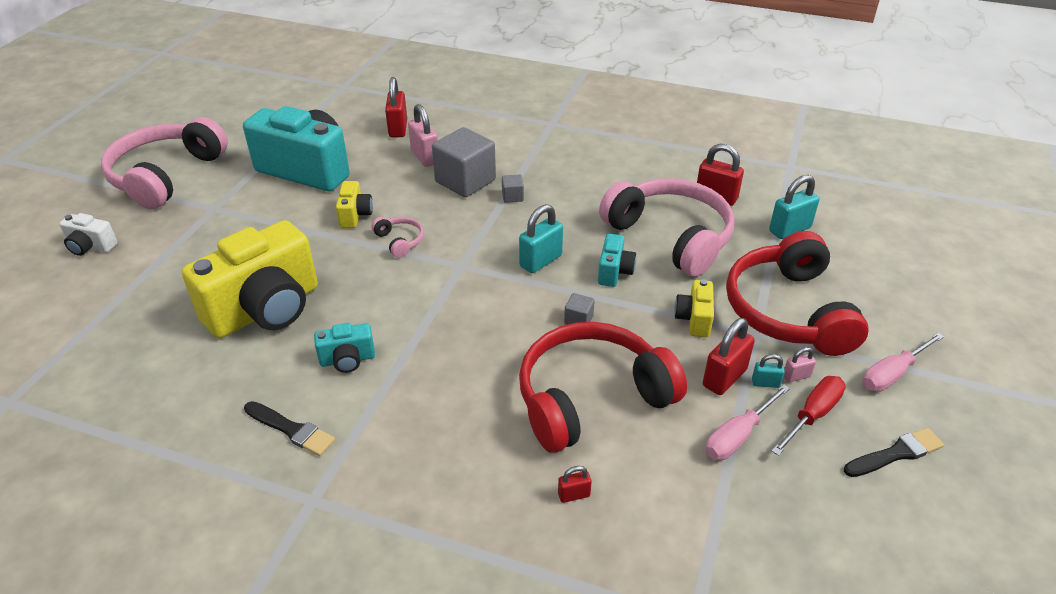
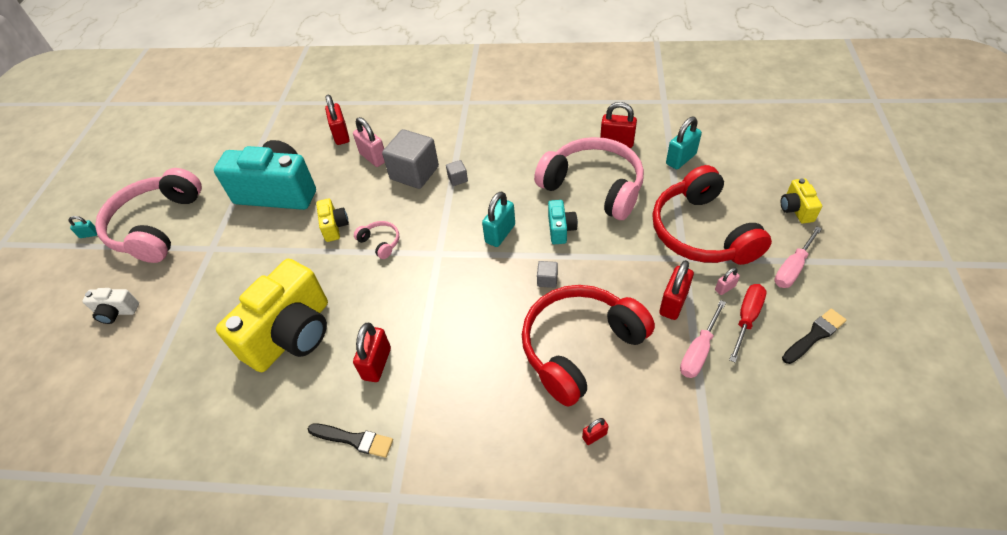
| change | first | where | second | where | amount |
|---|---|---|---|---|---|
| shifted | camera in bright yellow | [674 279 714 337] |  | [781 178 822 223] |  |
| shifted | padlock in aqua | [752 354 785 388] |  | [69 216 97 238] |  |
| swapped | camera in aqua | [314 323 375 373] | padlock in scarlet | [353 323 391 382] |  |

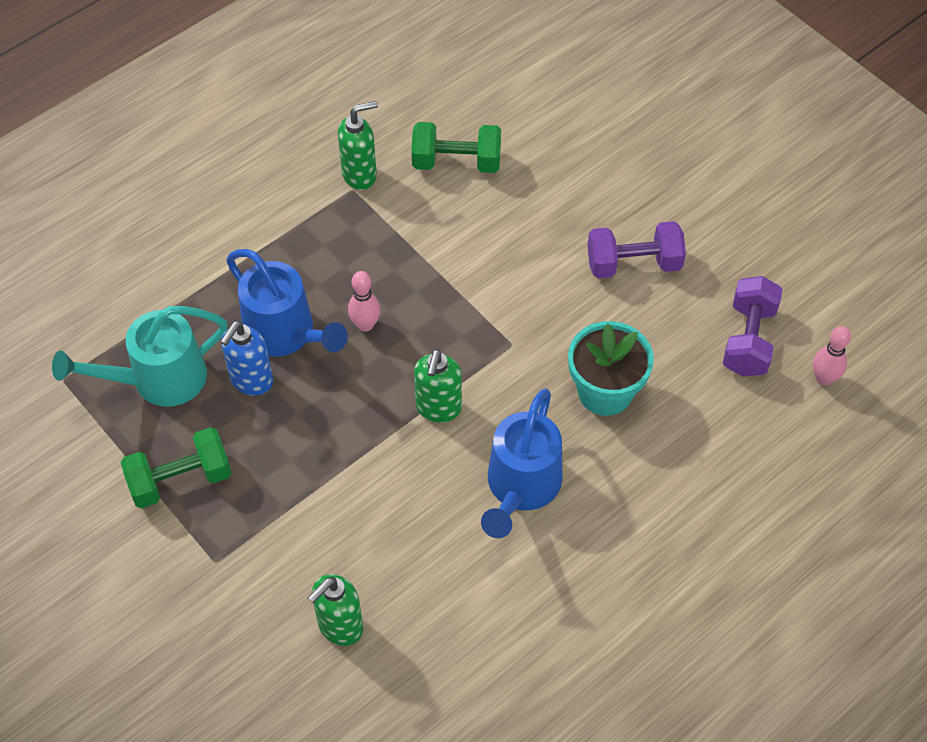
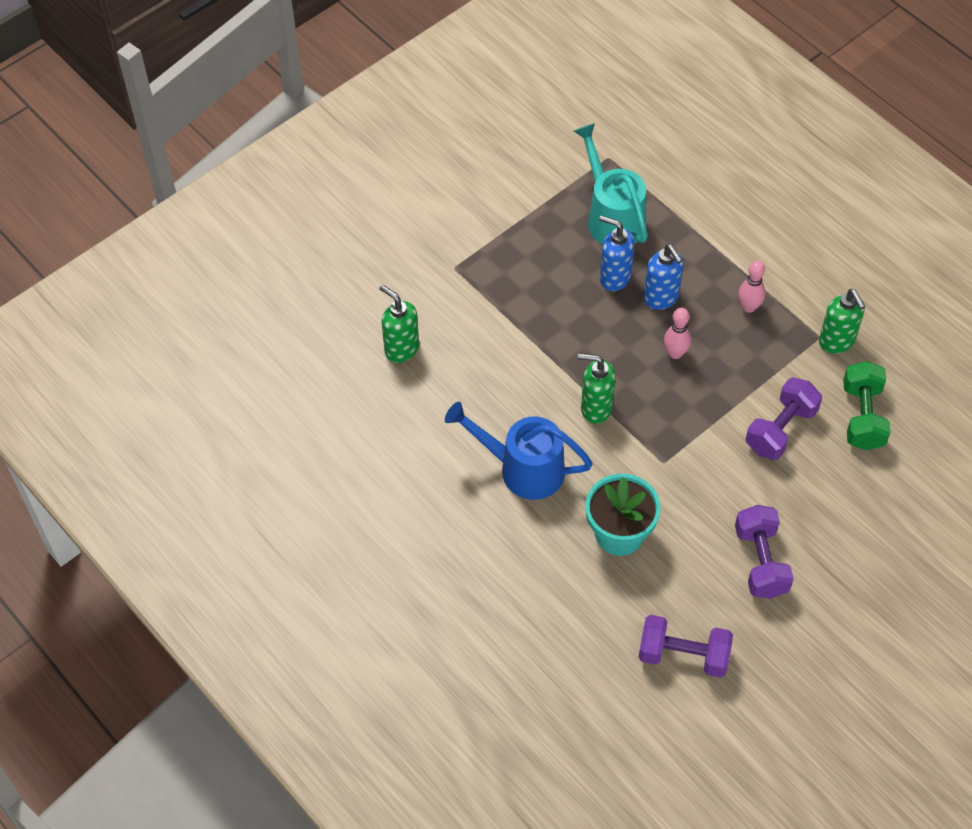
| change | first | where | second | where | amount |
|---|---|---|---|---|---|
| gone | dumbbell in green | [121 427 232 508] |  |  |  |
| new |  |  | dumbbell in purple | [746 378 822 460] |  |
| shifted | skittle in rosy | [813 326 851 386] |  | [738 261 766 313] |  |
| swapped | sprinkling can in cobalt | [226 249 348 357] | soap pump in cobalt | [644 244 684 310] |  |

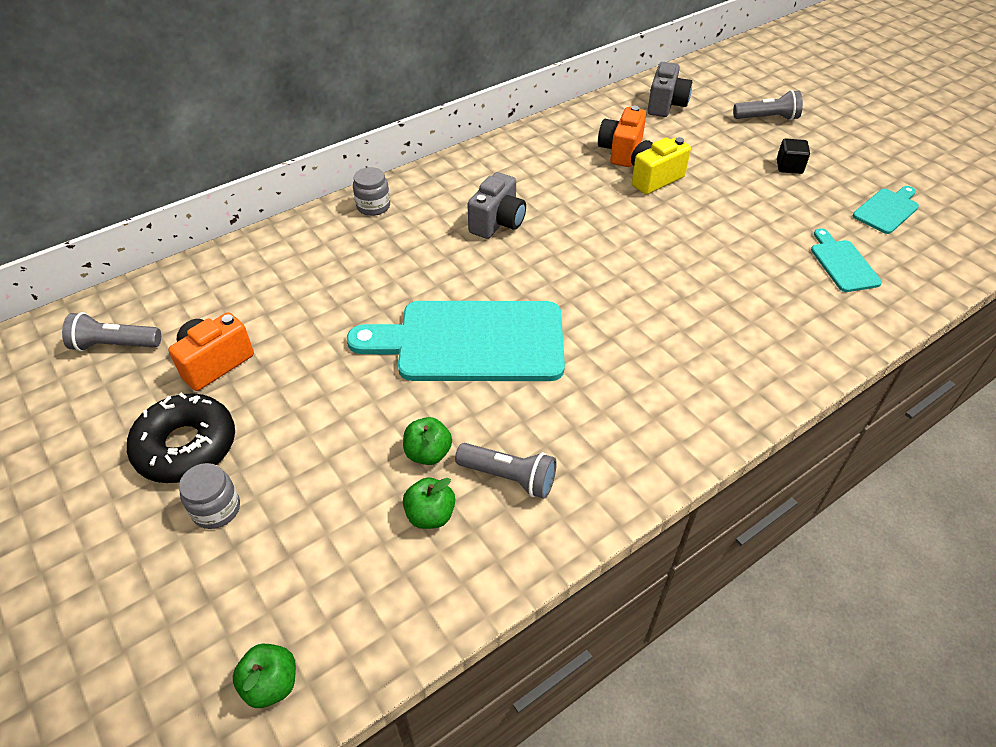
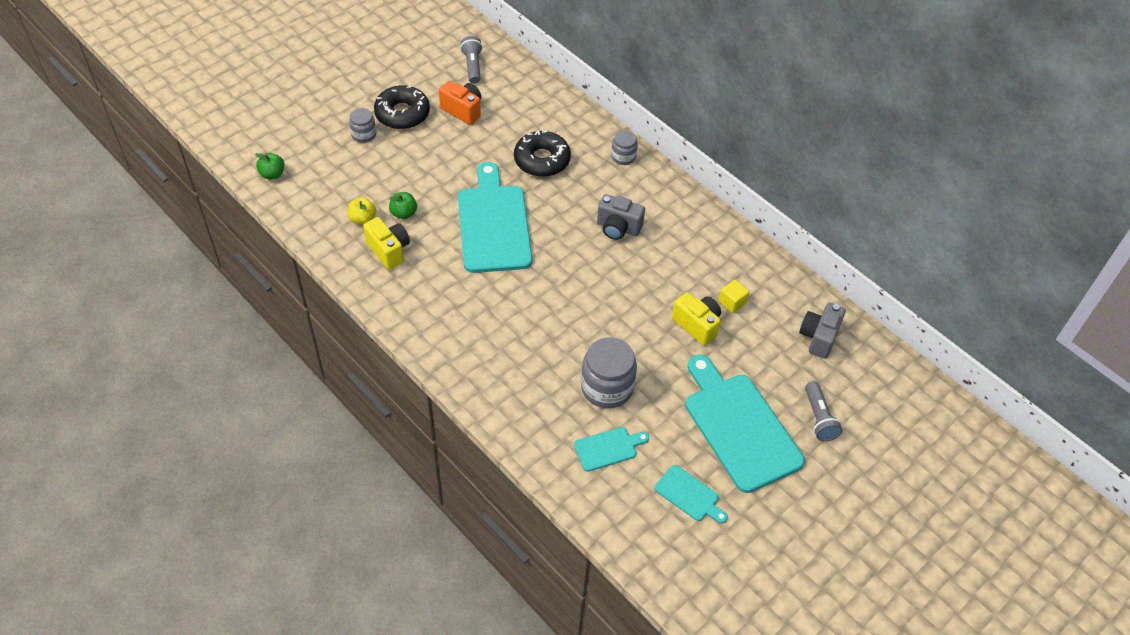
| change | first | where | second | where | amount |
|---|---|---|---|---|---|
| new |  |  | doughnut in jet-black | [514 131 571 177] |  |
| new |  |  | jam jar in ash-grey | [581 337 637 409] |  |
| swapped | pocket torch in ash-grey | [455 443 557 499] | camera in bright yellow | [363 217 410 270] |  |
| swapped | camera in orange-coloured | [598 106 646 167] | block in bright yellow | [719 280 749 313] |  |
| swapped | block in jet-black | [777 138 810 174] | chopping board in aqua | [685 355 805 493] |  |
| repainted | apple in green | [403 477 455 529] | apple in bright yellow | [348 197 376 225] |  |
| rotated | camera in ash-grey | [648 62 692 117] |  | [799 302 846 359] | 105 degrees clockwise |

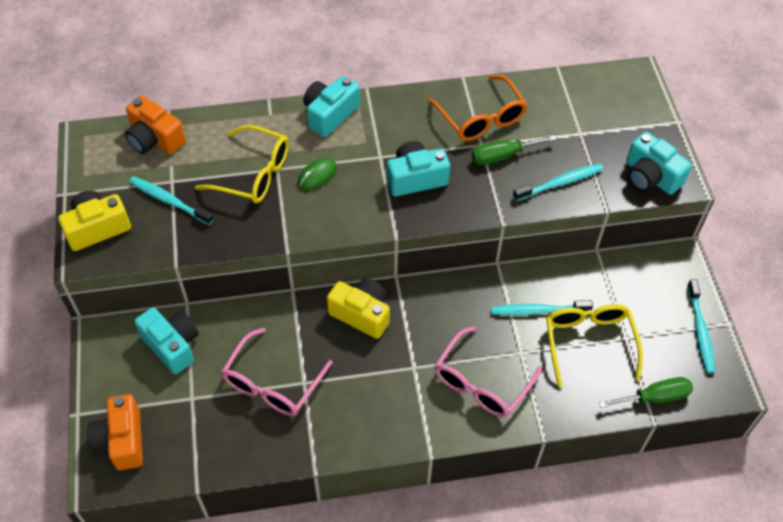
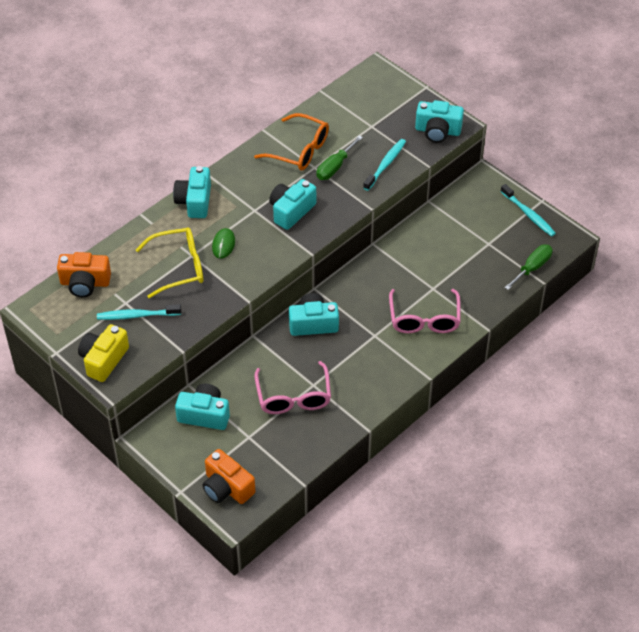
| change | first | where | second | where | amount |
|---|---|---|---|---|---|
| gone | tooth brush in aqua | [491 300 593 315] |  |  |  |
| gone | spectacles in bright yellow | [546 304 643 387] |  |  |  |
| repainted | camera in bright yellow | [327 278 390 339] | camera in aqua | [289 293 339 336] |  |

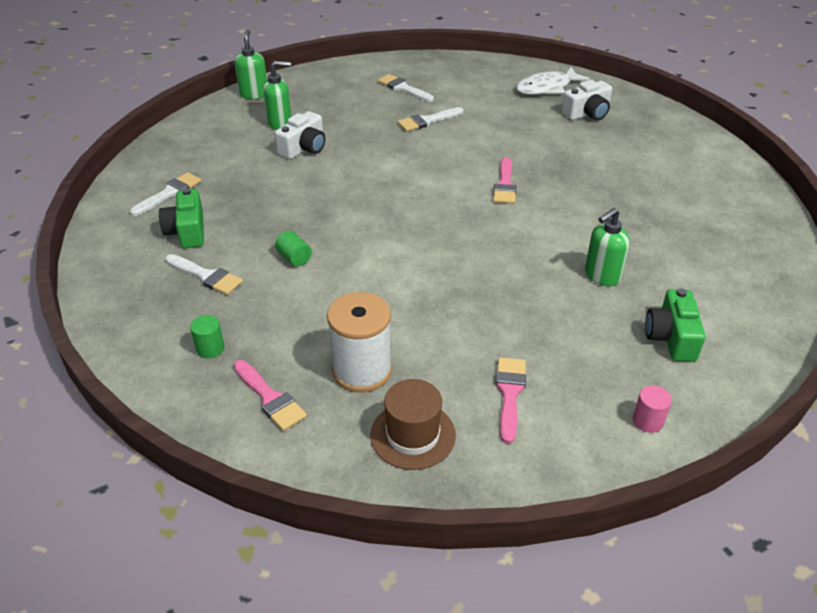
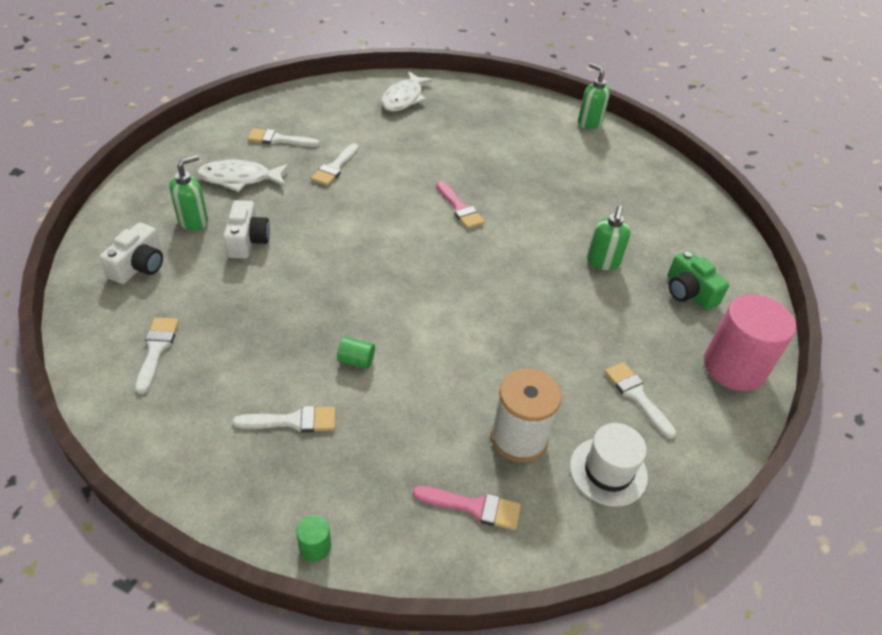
| change | first | where | second | where | amount |
|---|---|---|---|---|---|
| gone | camera in green | [159 188 204 248] |  |  |  |
| new |  |  | fish in snow-white | [197 159 289 192] |  |
| shifted | cylinder shape in green | [190 315 224 358] |  | [296 515 331 562] |  |
| shifted | soap pump in green | [235 30 267 99] |  | [578 63 610 129] |  |
| shifted | camera in snow-white | [562 80 612 121] |  | [100 223 163 284] |  |
| repainted | top hat in russet | [370 379 456 470] | top hat in snow-white | [570 423 648 507] |  |
| repainted | paint brush in rosy | [496 357 526 444] | paint brush in snow-white | [604 362 676 439] |  |
| scaled | cylinder shape in rosy | [633 385 672 433] |  | [704 294 796 391] | x2.48 |

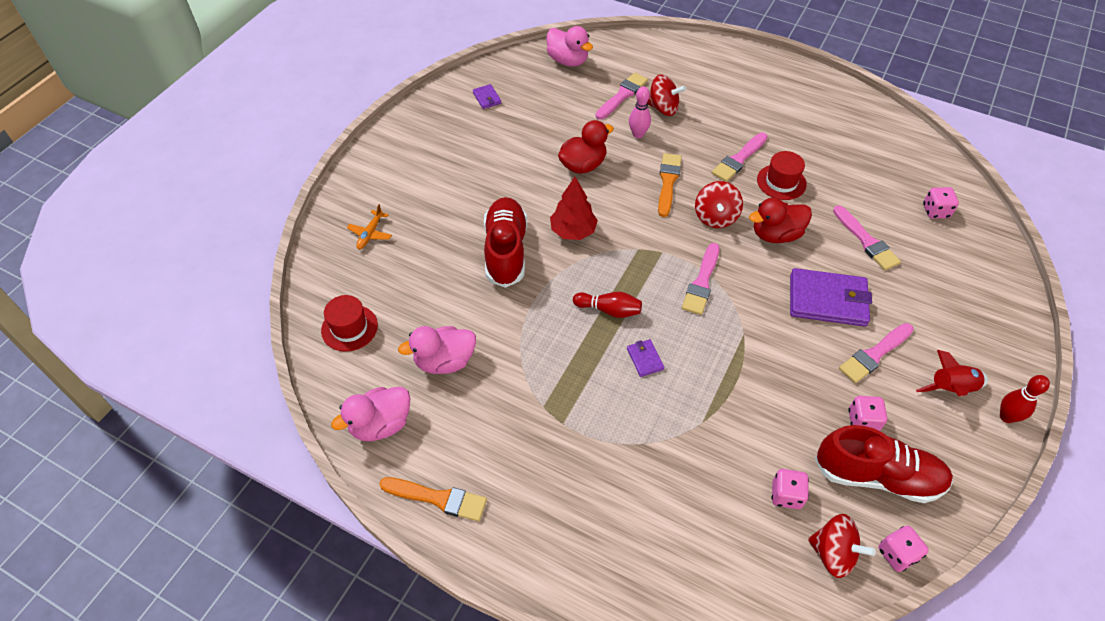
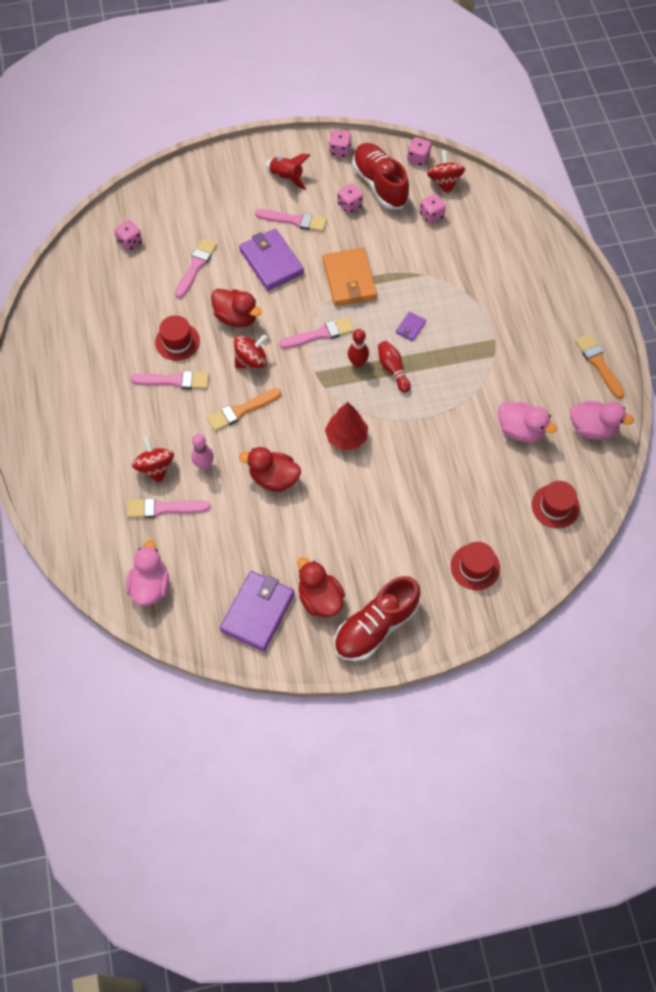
| change | first | where | second | where | amount |
|---|---|---|---|---|---|
| new |  |  | toy duck in scarlet | [297 557 345 617] |  |
| new |  |  | wallet in orange-coloured | [323 248 377 306] |  |
| new |  |  | die in rosy | [329 130 351 158] |  |
| shifted | lace-up shoe in scarlet | [484 197 527 288] |  | [334 576 421 661] |  |
| shifted | skittle in scarlet | [1000 375 1050 423] |  | [348 329 369 367] |  |
| swapped | plane in orange-coloured | [347 204 392 249] | top hat in scarlet | [451 542 500 590] |  |
| scaled | wallet in purple | [473 84 501 109] |  | [220 571 295 651] | x2.20 |

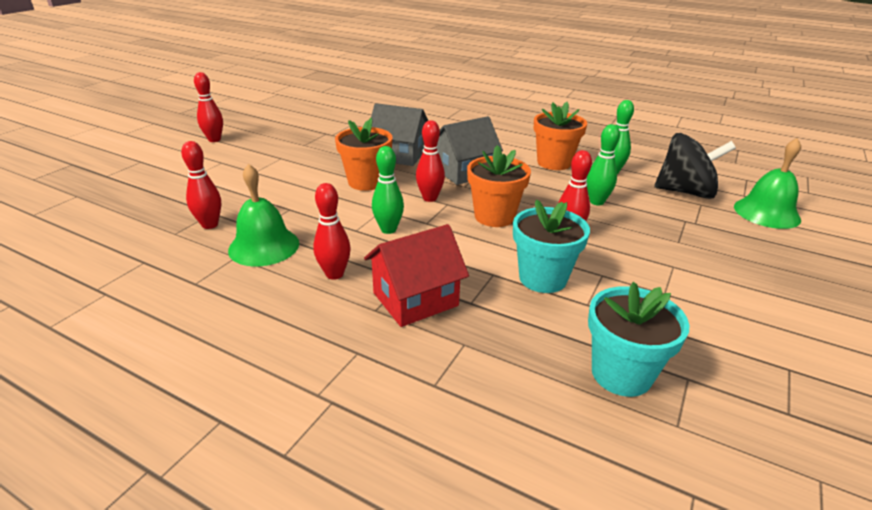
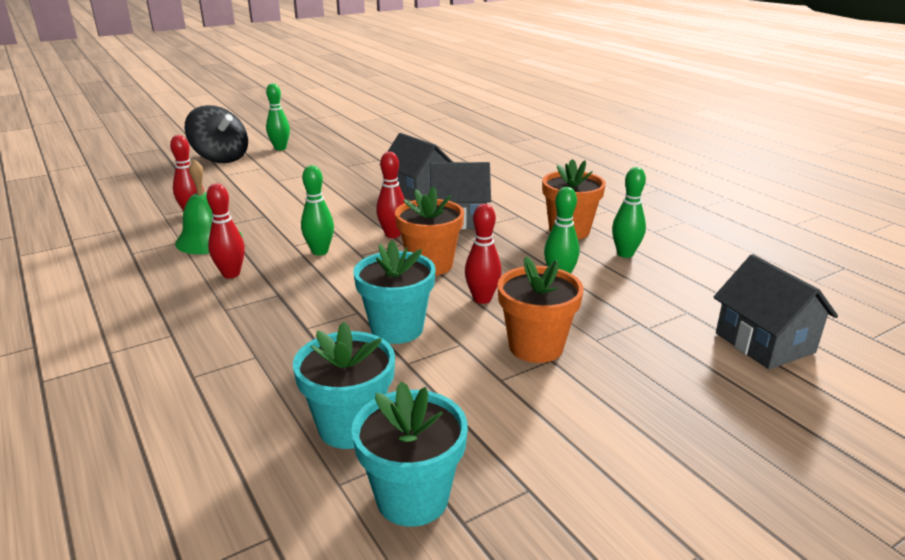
| change | first | where | second | where | amount |
|---|---|---|---|---|---|
| gone | house in scarlet | [364 224 469 327] |  |  |  |
| new |  |  | flower pot in aqua | [352 381 468 527] |  |
| shifted | flower pot in orange-coloured | [335 117 393 191] |  | [498 256 583 363] |  |
| shifted | whirligig in jet-black | [654 133 736 199] |  | [185 105 248 163] |  |
| swapped | bell in green | [734 138 801 229] | house in ash-grey | [714 254 838 369] |  |
| repainted | skittle in scarlet | [194 72 223 142] | skittle in green | [266 83 290 150] |  |

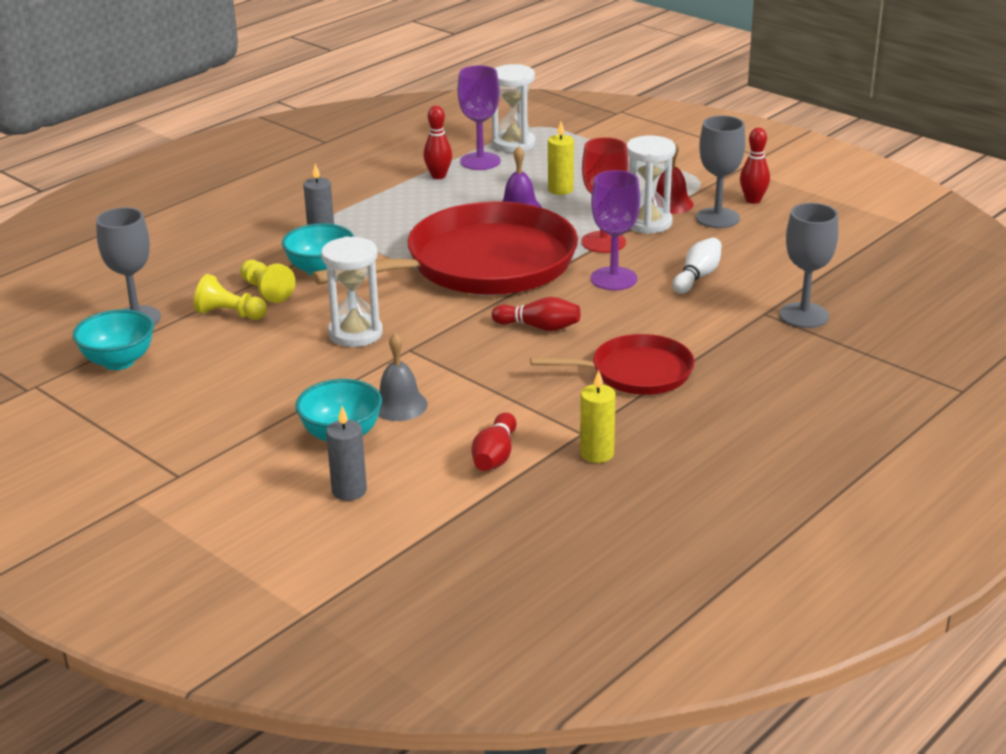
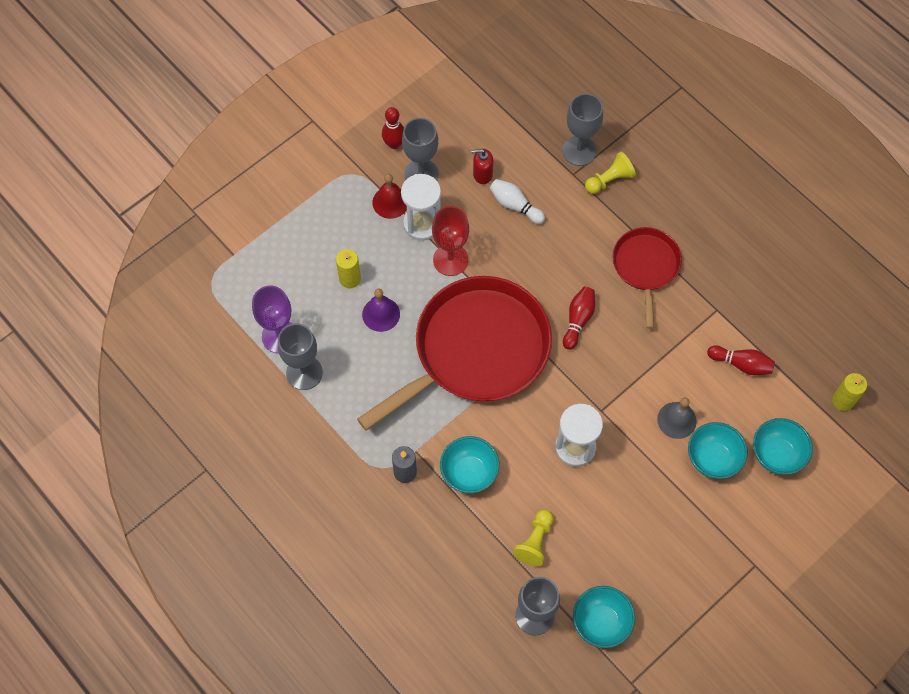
| change | first | where | second | where | amount |
|---|---|---|---|---|---|
| gone | sand timer in snow-white | [492 64 535 153] |  |  |  |
| gone | chalice in purple | [591 170 640 290] |  |  |  |
| new |  |  | soap pump in scarlet | [471 149 493 184] |  |
| shifted | game pawn in bright yellow | [240 260 295 303] |  | [585 152 636 194] |  |
| shifted | wax candle in bright yellow | [580 370 616 463] |  | [832 373 867 411] |  |
| swapped | wax candle in ash-grey | [326 406 367 501] | deep dish in aqua | [753 418 813 475] |  |
| swapped | skittle in scarlet | [424 106 452 179] | chalice in ash-grey | [278 323 323 390] |  |
| rotated | frying pan in scarlet | [312 201 578 295] |  | [357 276 552 431] | 75 degrees clockwise |

